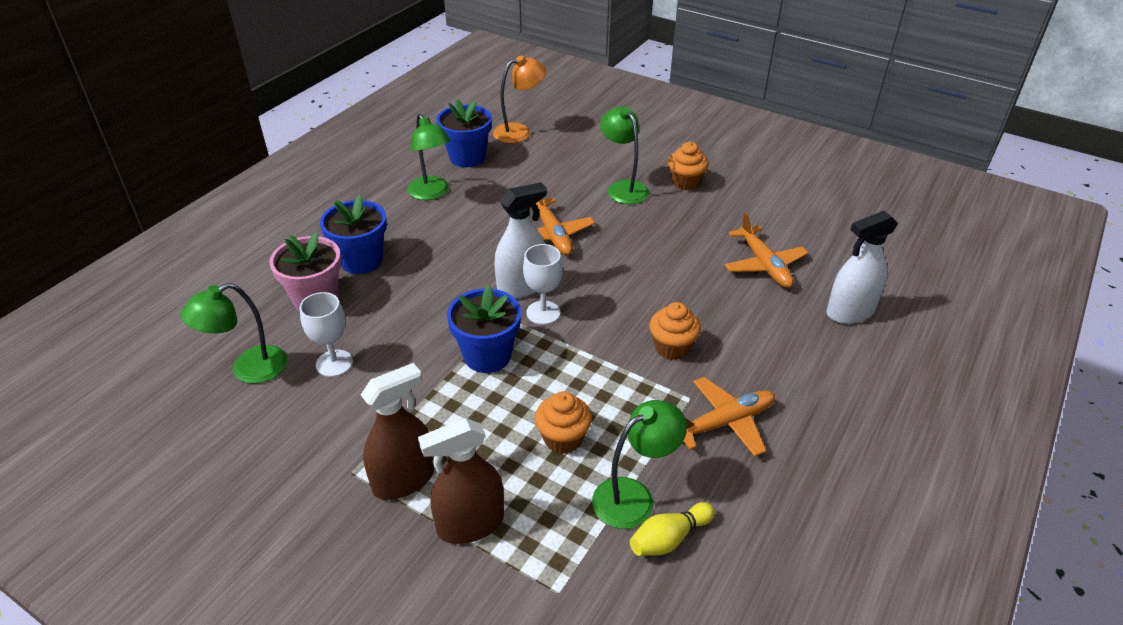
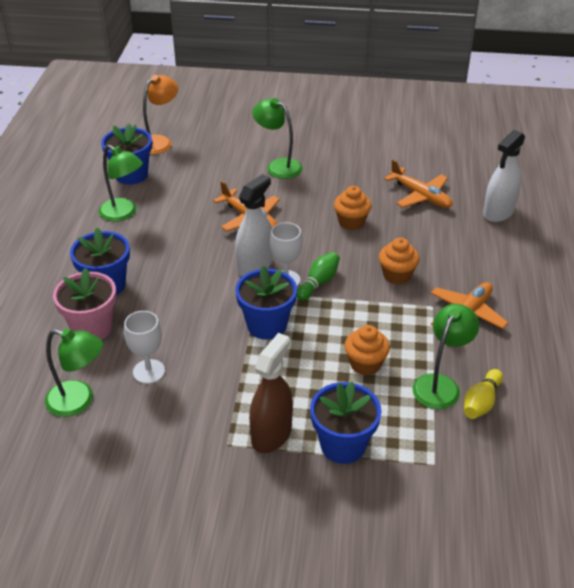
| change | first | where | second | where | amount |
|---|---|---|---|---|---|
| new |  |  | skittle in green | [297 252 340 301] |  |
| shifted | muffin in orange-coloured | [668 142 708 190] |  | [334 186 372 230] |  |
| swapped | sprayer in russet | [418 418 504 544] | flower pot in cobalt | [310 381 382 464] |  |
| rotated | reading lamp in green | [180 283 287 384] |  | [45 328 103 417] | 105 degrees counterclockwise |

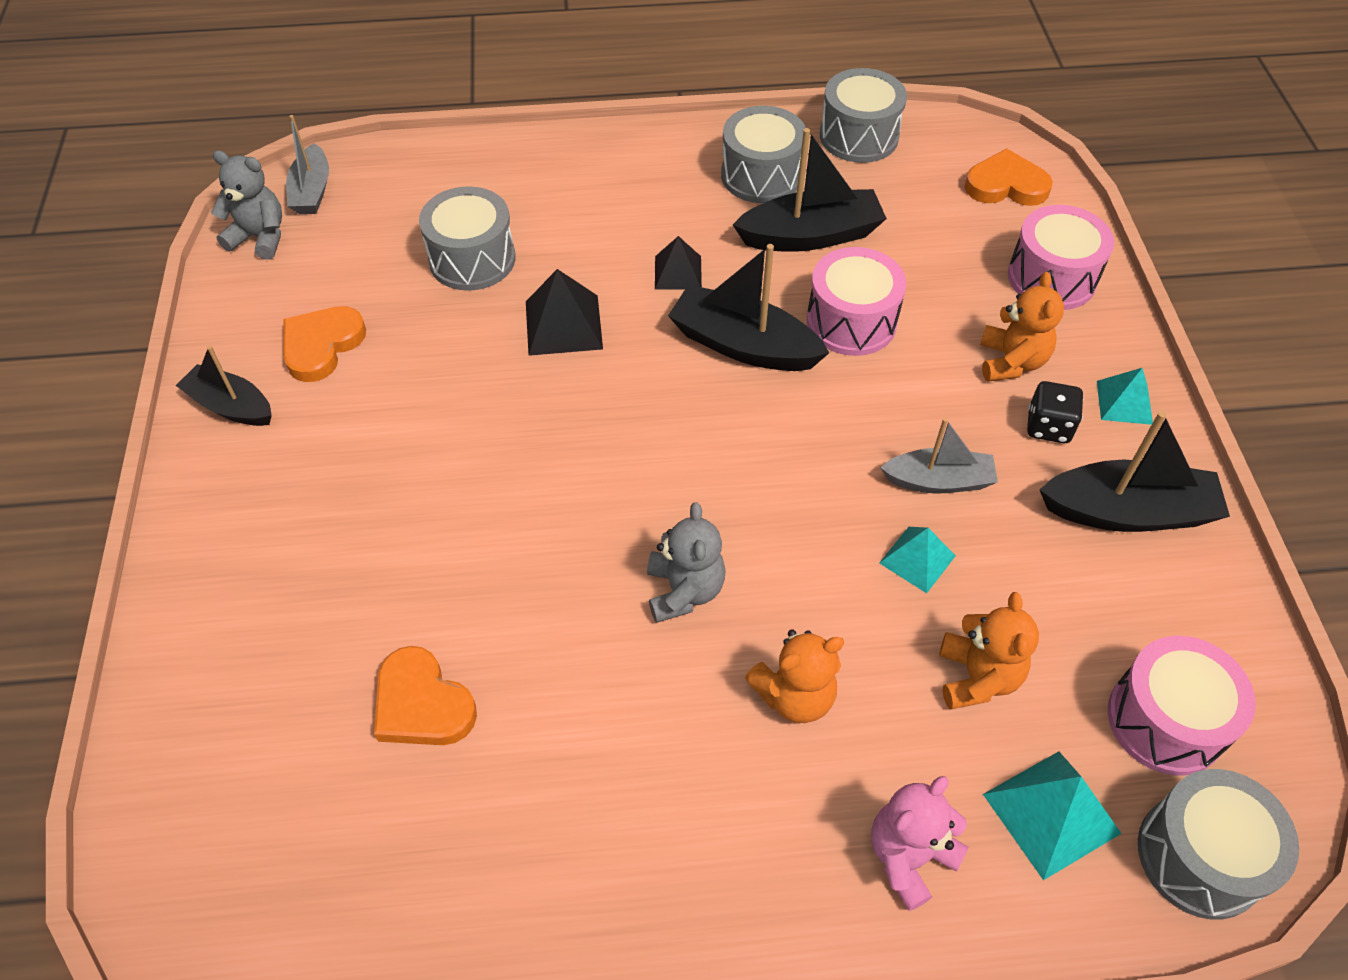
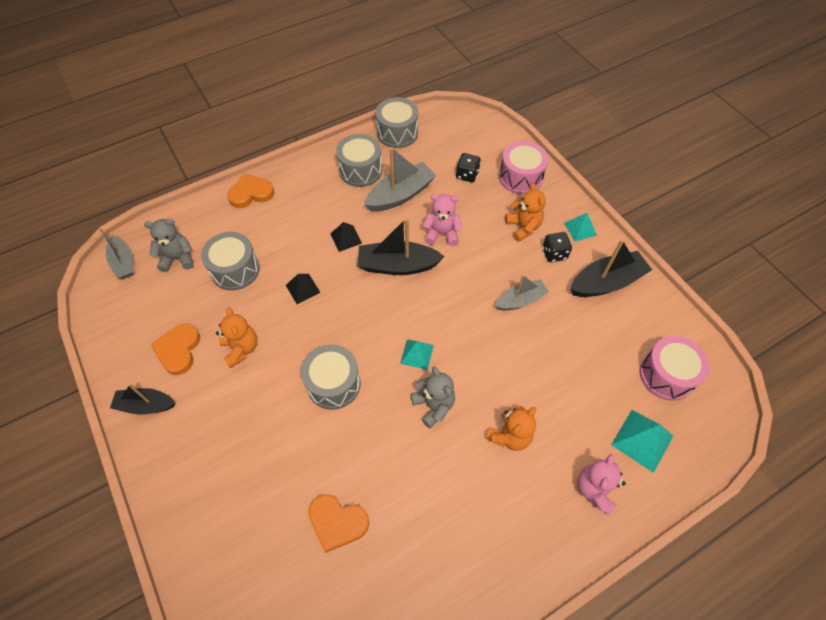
| change | first | where | second | where | amount |
|---|---|---|---|---|---|
| new |  |  | die in jet-black | [456 153 481 183] |  |
| shifted | teddy bear in ash-grey | [211 150 282 259] |  | [144 219 194 272] |  |
| shifted | pyramid in aqua | [879 527 956 593] |  | [400 339 434 370] |  |
| shifted | teddy bear in orange-coloured | [939 592 1039 709] |  | [216 308 257 368] |  |
| shifted | love heart in orange-coloured | [965 148 1053 206] |  | [227 173 274 208] |  |
| shifted | toy drum in ash-grey | [1138 769 1299 920] |  | [301 345 361 410] |  |
| swapped | toy drum in rosy | [807 247 906 356] | teddy bear in rosy | [423 194 463 246] |  |
| repainted | sailboat in jet-black | [733 128 887 252] | sailboat in ash-grey | [364 147 436 212] |  |
| scaled | pyramid in jet-black | [526 269 603 356] |  | [286 274 321 304] | x0.66 |

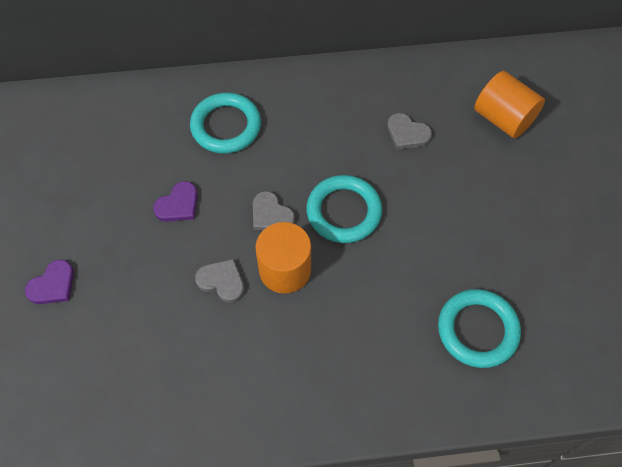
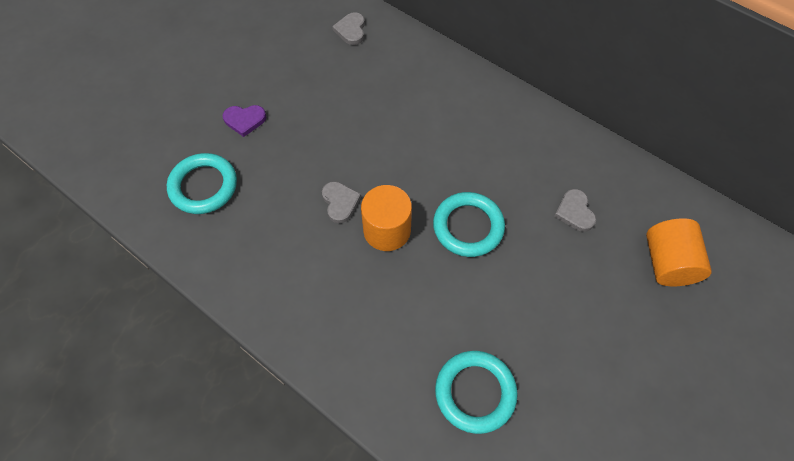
| change | first | where | second | where | amount |
|---|---|---|---|---|---|
| gone | love heart in purple | [153 181 198 222] |  |  |  |
| shifted | hoop in aqua | [190 93 261 154] |  | [167 153 237 214] |  |
| shifted | love heart in ash-grey | [253 191 295 230] |  | [332 12 365 45] |  |

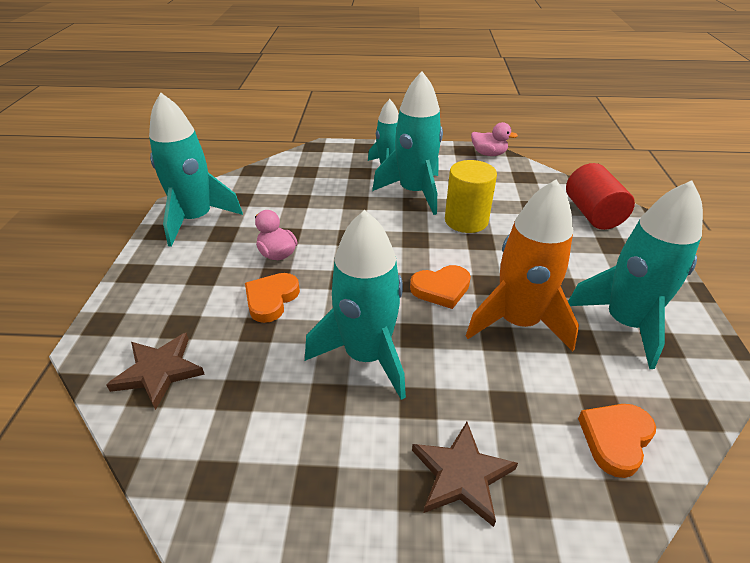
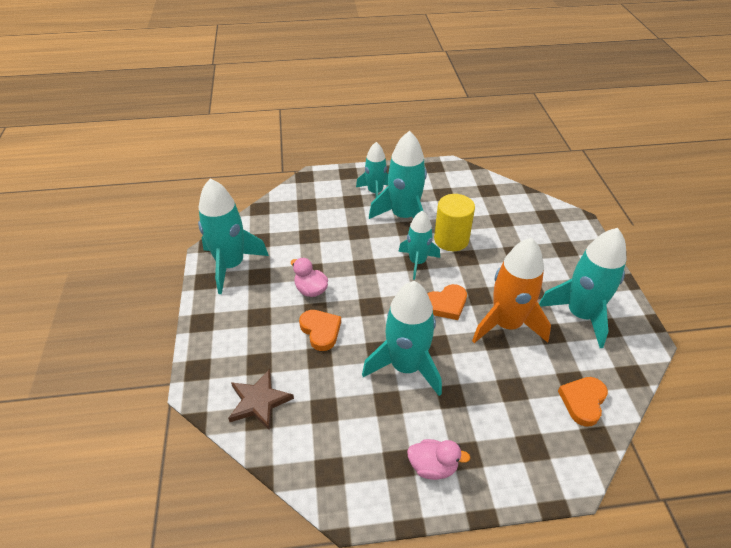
| change | first | where | second | where | amount |
|---|---|---|---|---|---|
| gone | five-pointed star in russet | [412 422 518 527] |  |  |  |
| gone | cylinder shape in scarlet | [566 163 635 230] |  |  |  |
| new |  |  | spaceship in aqua | [398 211 440 280] |  |
| shifted | toy duck in rosy | [471 122 518 156] |  | [407 439 470 480] |  |
| rotated | love heart in orange-coloured | [245 273 300 323] |  | [299 310 341 351] | 135 degrees clockwise |

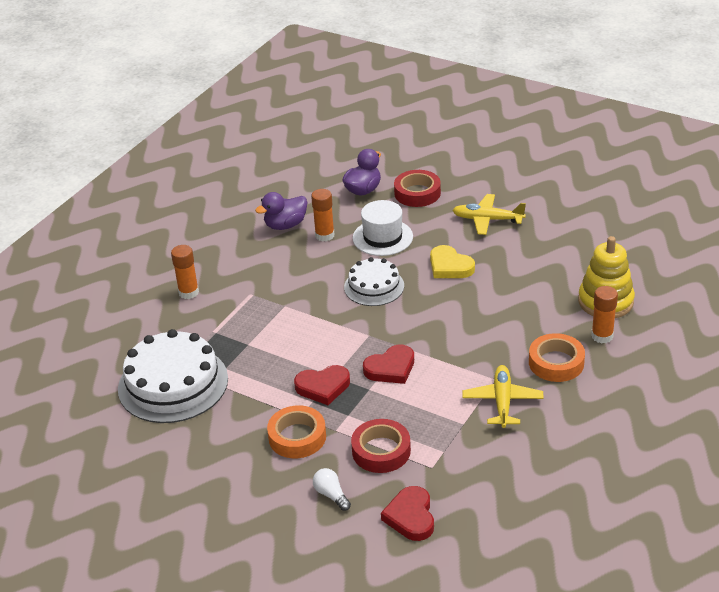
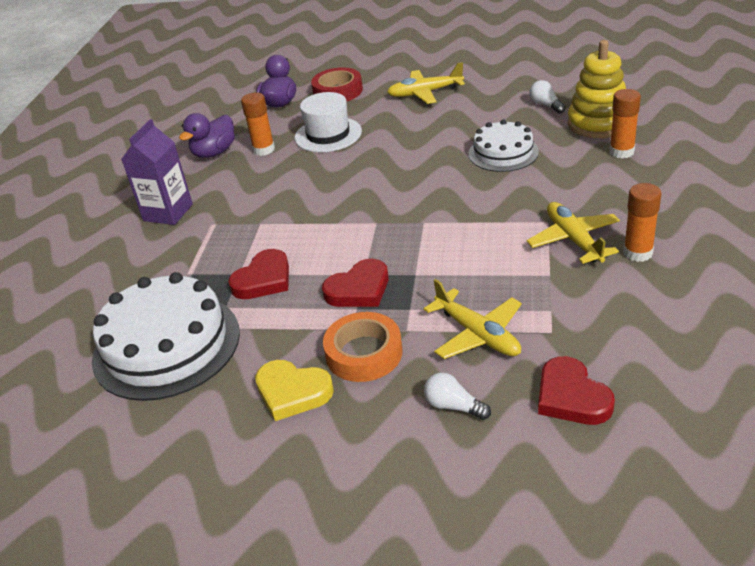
| change | first | where | second | where | amount |
|---|---|---|---|---|---|
| gone | tape in orange-coloured | [529 333 585 382] |  |  |  |
| new |  |  | milk carton in purple | [121 119 193 225] |  |
| new |  |  | light bulb in snow-white | [529 80 566 114] |  |
| shifted | glue in orange-coloured | [171 245 199 299] |  | [623 183 661 262] |  |
| shifted | layer cake in snow-white | [344 257 404 306] |  | [468 120 539 172] |  |
| shifted | love heart in scarlet | [363 345 414 384] |  | [228 249 289 299] |  |
| shifted | love heart in bright yellow | [430 245 475 278] |  | [255 360 334 421] |  |
| swapped | tape in scarlet | [351 419 411 473] | plane in bright yellow | [423 279 522 359] |  |

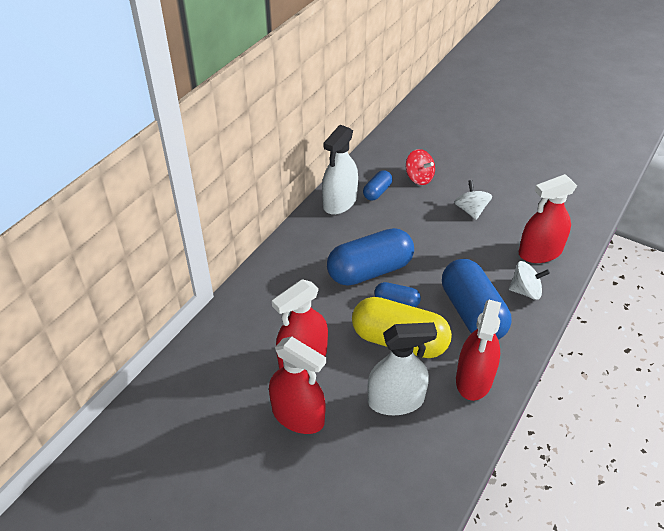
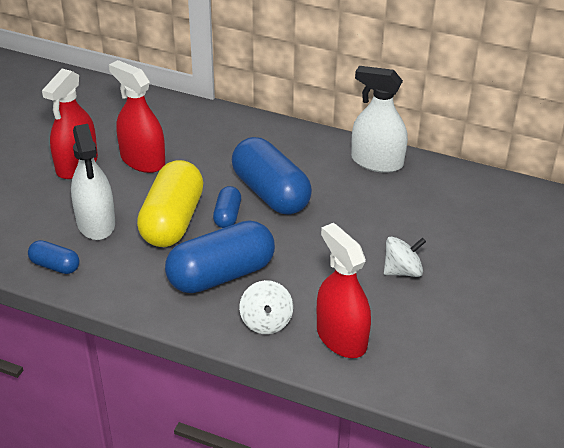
| change | first | where | second | where | amount |
|---|---|---|---|---|---|
| gone | whirligig in scarlet | [406 149 435 185] |  |  |  |
| gone | sprayer in scarlet | [456 300 501 401] |  |  |  |
| shifted | pill in cobalt | [363 170 392 201] |  | [28 240 80 274] |  |

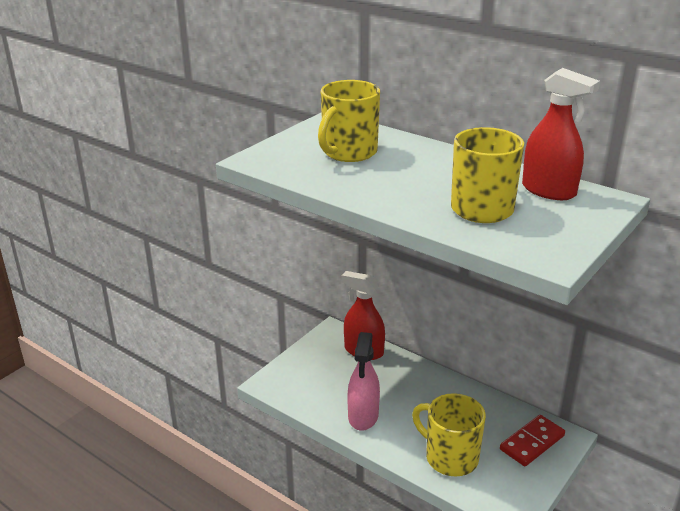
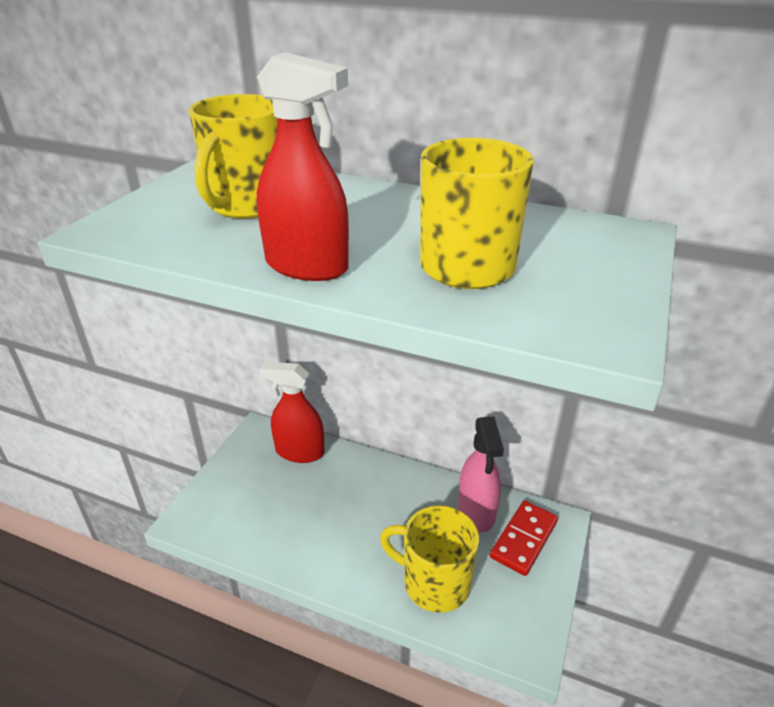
| change | first | where | second | where | amount |
|---|---|---|---|---|---|
| shifted | sprayer in rosy | [347 332 380 431] |  | [458 417 504 532] |  |
| shifted | sprayer in scarlet | [522 68 600 200] |  | [257 52 349 281] |  |

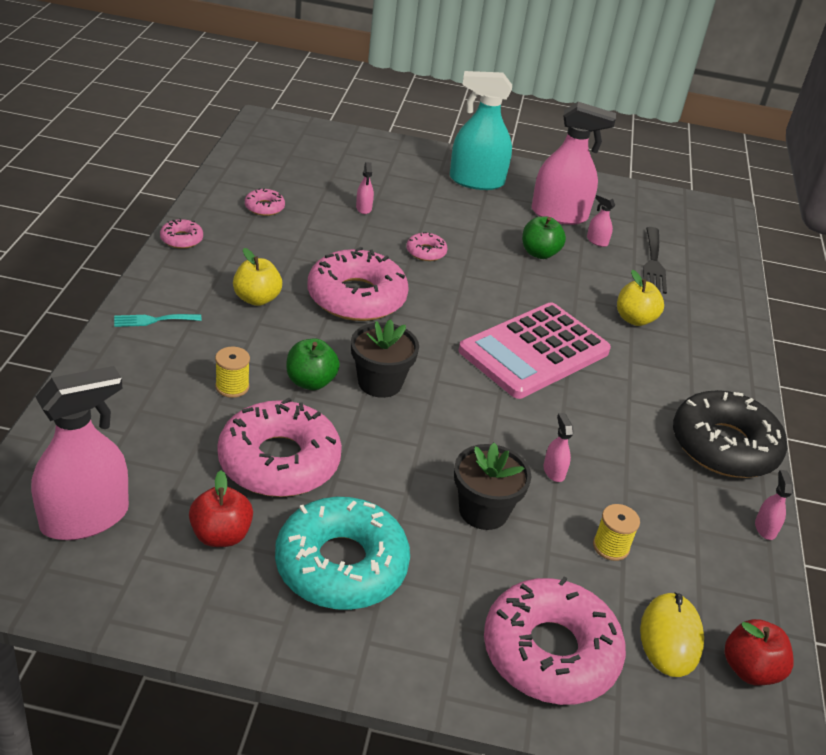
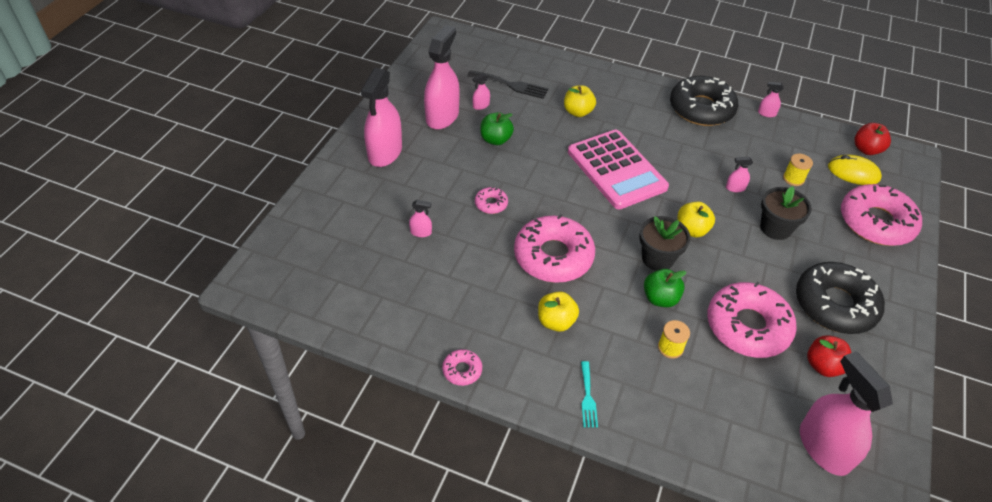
| change | first | where | second | where | amount |
|---|---|---|---|---|---|
| gone | doughnut in rosy | [245 188 285 216] |  |  |  |
| new |  |  | apple in bright yellow | [677 202 715 237] |  |
| repainted | doughnut in aqua | [275 497 410 610] | doughnut in jet-black | [796 262 885 334] |  |
| repainted | sprayer in aqua | [450 71 512 190] | sprayer in rosy | [361 68 402 167] |  |

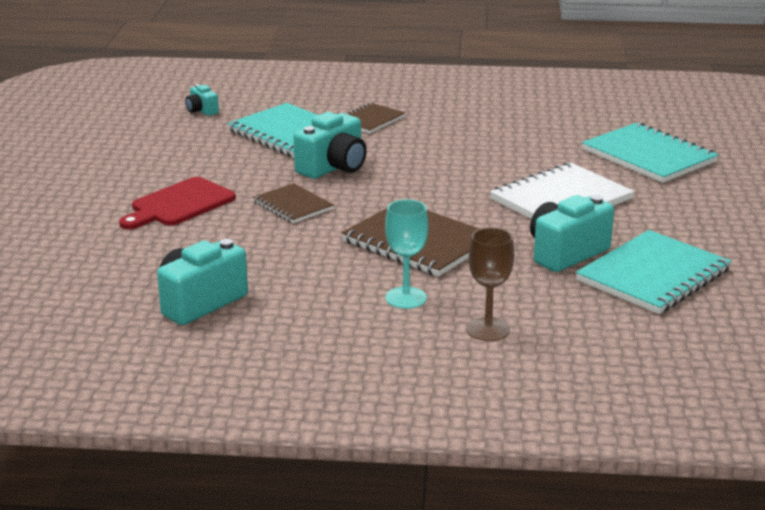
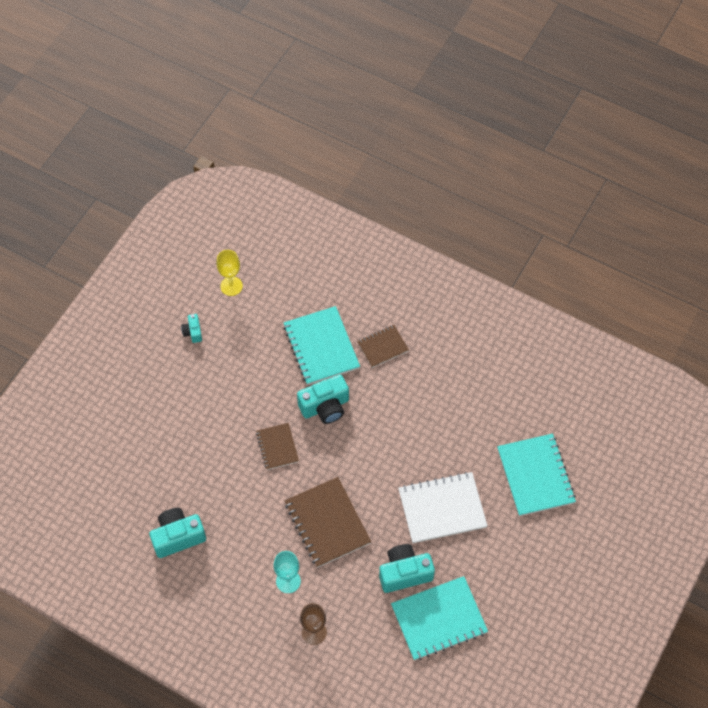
| change | first | where | second | where | amount |
|---|---|---|---|---|---|
| gone | chopping board in scarlet | [119 177 236 229] |  |  |  |
| new |  |  | chalice in bright yellow | [217 250 243 296] |  |
| shifted | camera in aqua | [185 84 219 116] |  | [181 314 202 343] |  |

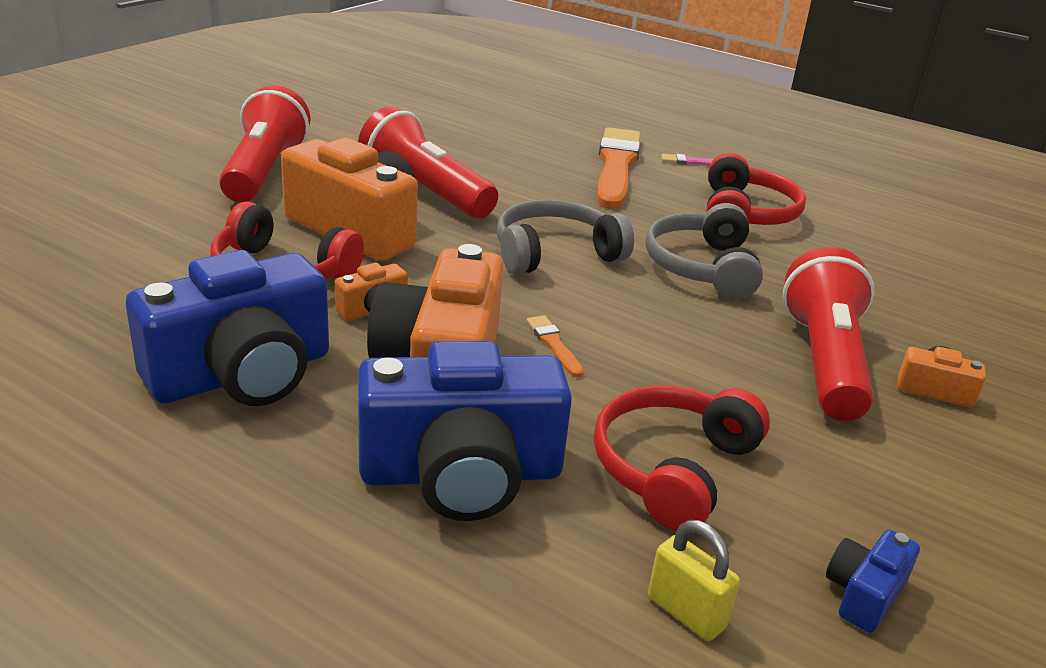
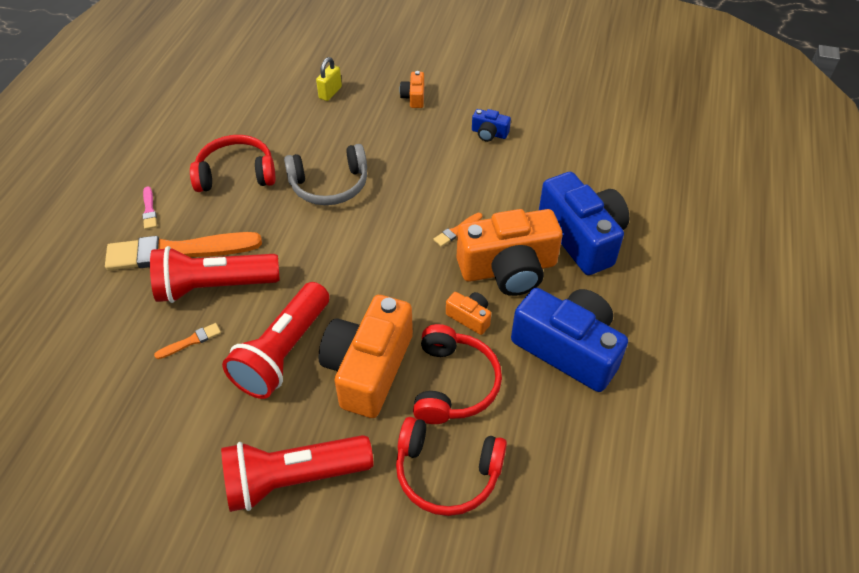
| change | first | where | second | where | amount |
|---|---|---|---|---|---|
| gone | headphones in ash-grey | [497 199 634 275] |  |  |  |
| new |  |  | paint brush in orange-coloured | [154 323 221 359] |  |
| shifted | headphones in scarlet | [594 386 770 531] |  | [396 417 507 516] |  |
| shifted | padlock in bright yellow | [648 520 740 641] |  | [316 57 342 101] |  |
| shifted | pocket torch in scarlet | [782 247 875 421] |  | [150 246 280 303] |  |
| shifted | camera in cobalt | [826 530 920 633] |  | [472 109 511 142] |  |

